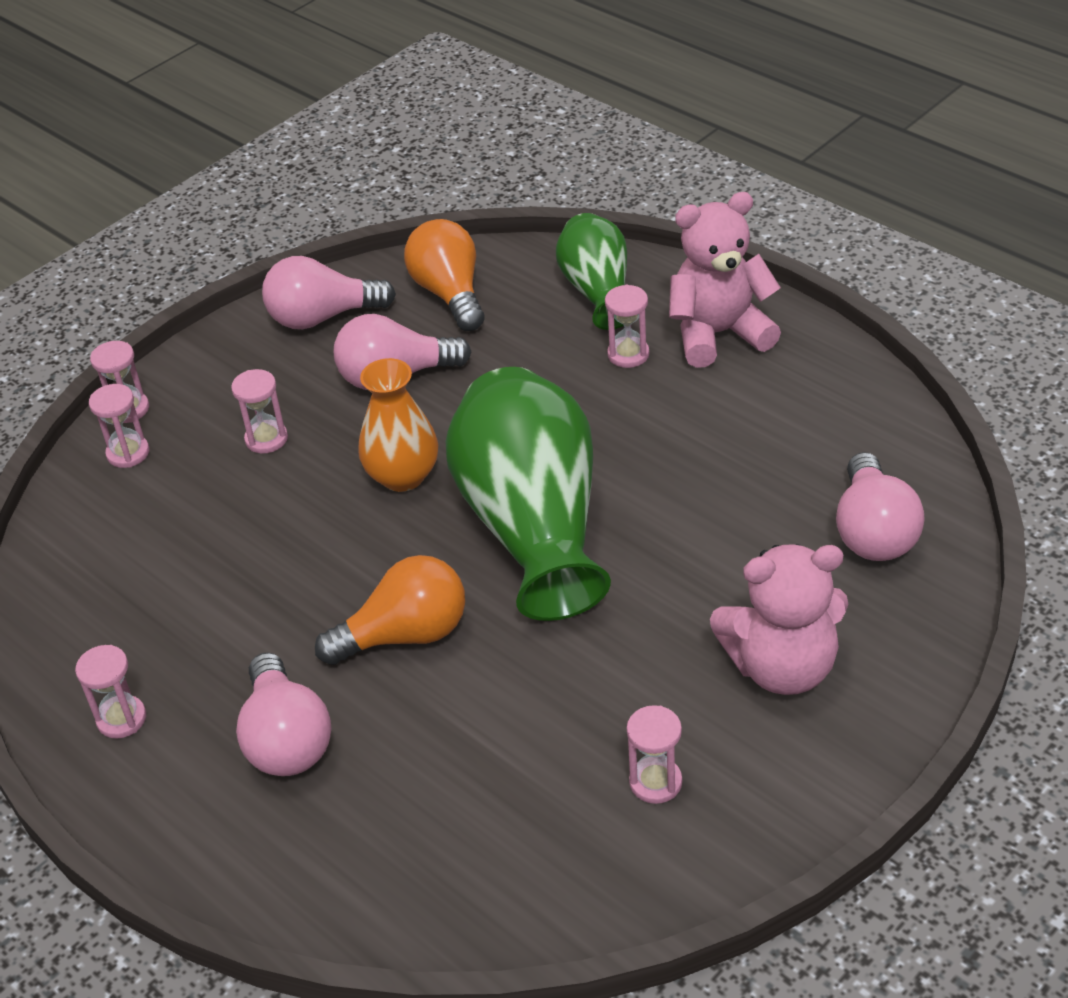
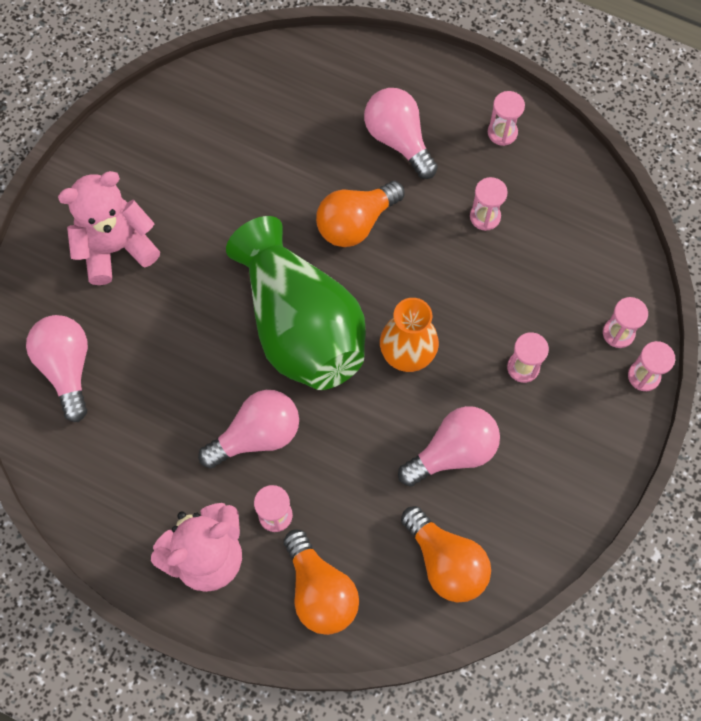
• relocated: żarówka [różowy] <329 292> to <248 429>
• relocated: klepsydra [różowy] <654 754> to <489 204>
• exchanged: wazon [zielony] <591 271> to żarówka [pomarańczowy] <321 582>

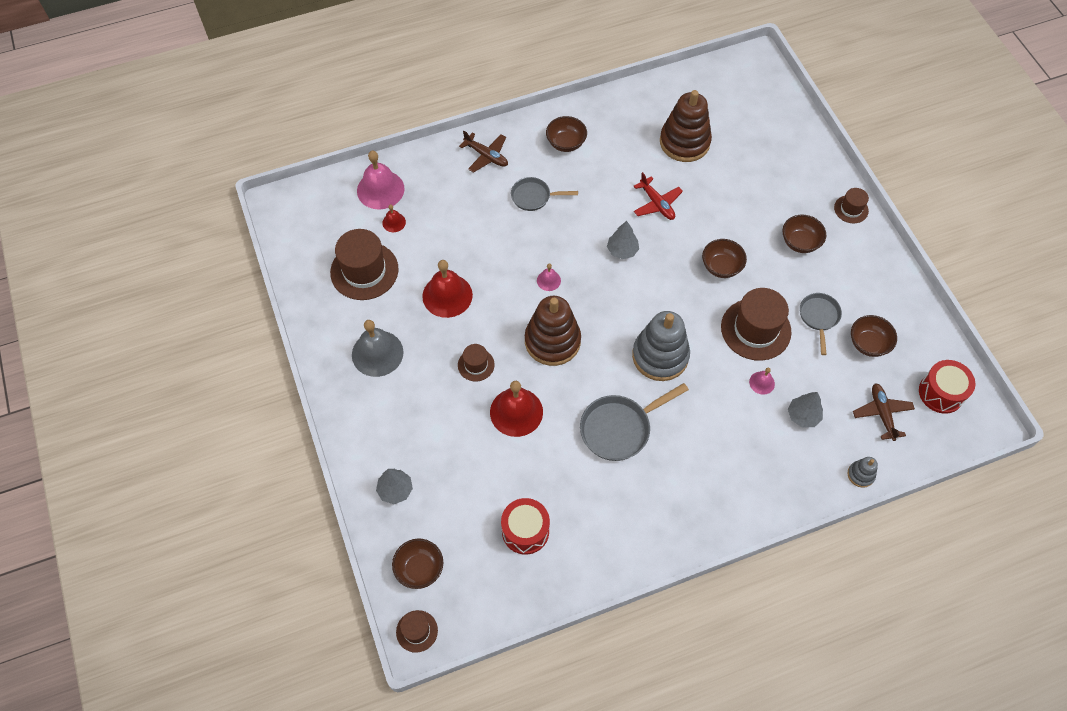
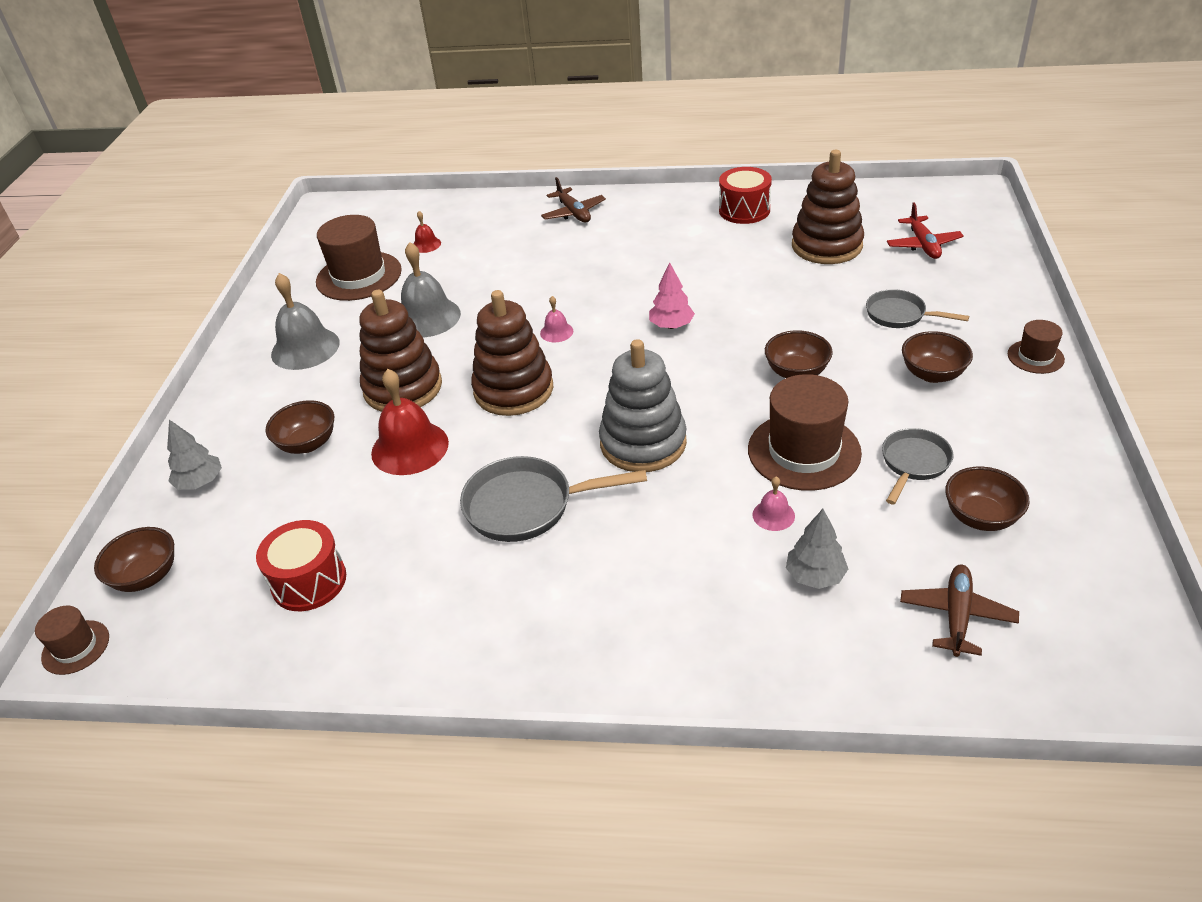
• missing: dzwonek [różowy] <380 180>
• missing: zabawka nakładanka [szary] <863 472>
• relocated: patelnia [szary] <544 194> to <917 308>
• relocated: miska [brązowy] <566 134> to <299 427>
• relocated: samolot [czerwony] <658 196> to <925 230>
• relocated: bęben [czerwony] <947 387> to <745 195>
• exchanged: kapelusz [brązowy] <476 362> to zabawka nakładanka [brązowy] <400 351>
• colour: dzwonek [czerwony] <447 289> to dzwonek [szary] <431 289>
• colour: drzewko [szary] <623 240> to drzewko [różowy] <672 295>

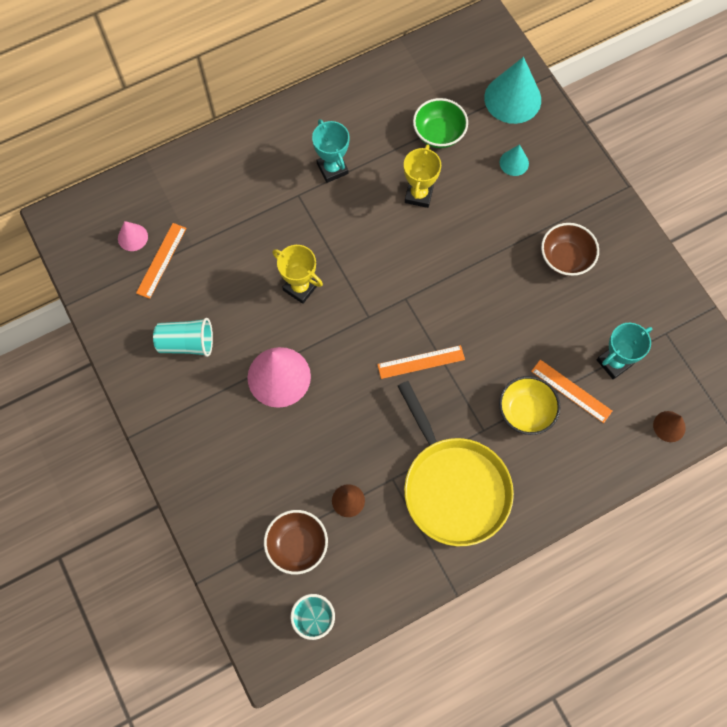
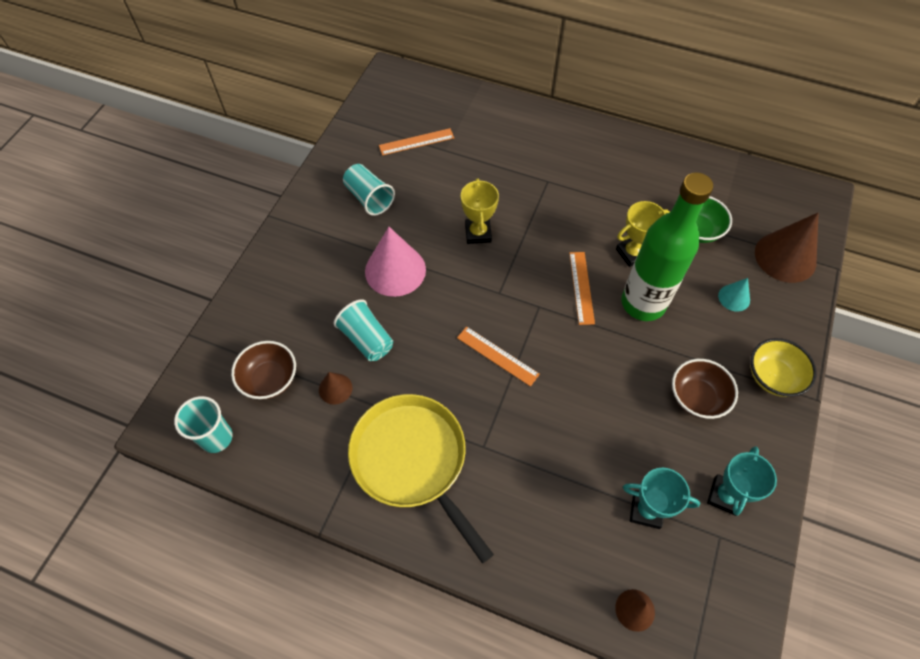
• missing: stożek [różowy] <133 236>
• appeared: szklanka [turkusowy] <363 330>
• appeared: butelka [zielony] <667 247>
• relocated: puchar [turkusowy] <331 151> to <742 481>
• relocated: miska [żółty] <529 405> to <784 367>
• relocated: linijka [pomarańczowy] <571 391> to <582 288>
• colour: stożek [turkusowy] <512 90> to stożek [brązowy] <787 248>
• spun: patelnia [żółty] <456 463> = <421 478> 120 degrees clockwise

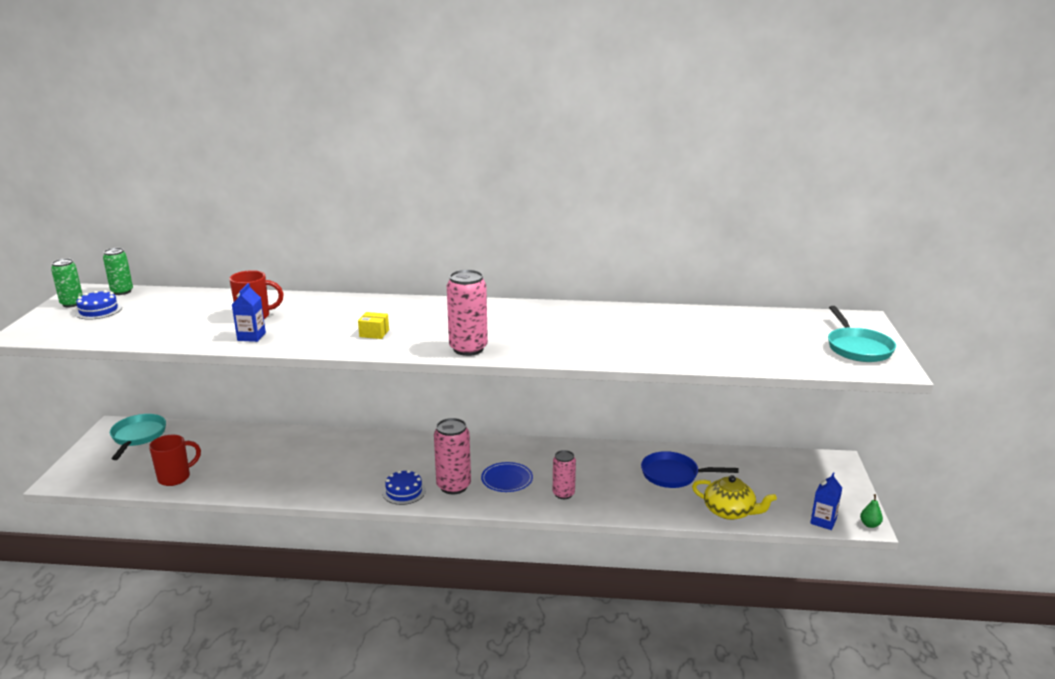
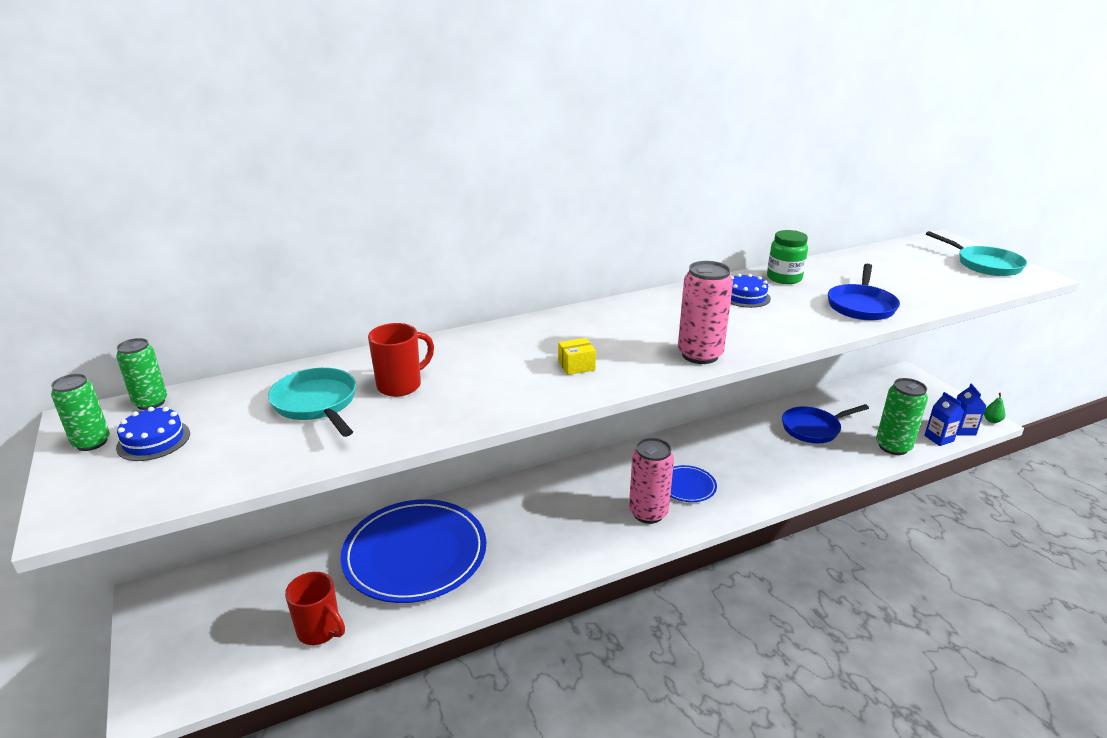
• missing: puszka [różowy] <564 474>
• appeared: talerz [niebieski] <413 551>
• appeared: słoik [zielony] <787 257>
• appeared: patelnia [niebieski] <864 292>
• relocated: patelnia [turkusowy] <138 437> to <312 402>
• relocated: karton mleka [niebieski] <249 312> to <944 419>
• relocated: tort [niebieski] <404 487> to <750 291>
• exchanged: imbryk [żółty] <734 497> to puszka [zielony] <902 416>
• spun: kubek [czerwony] <175 460> = <315 608> 105 degrees clockwise

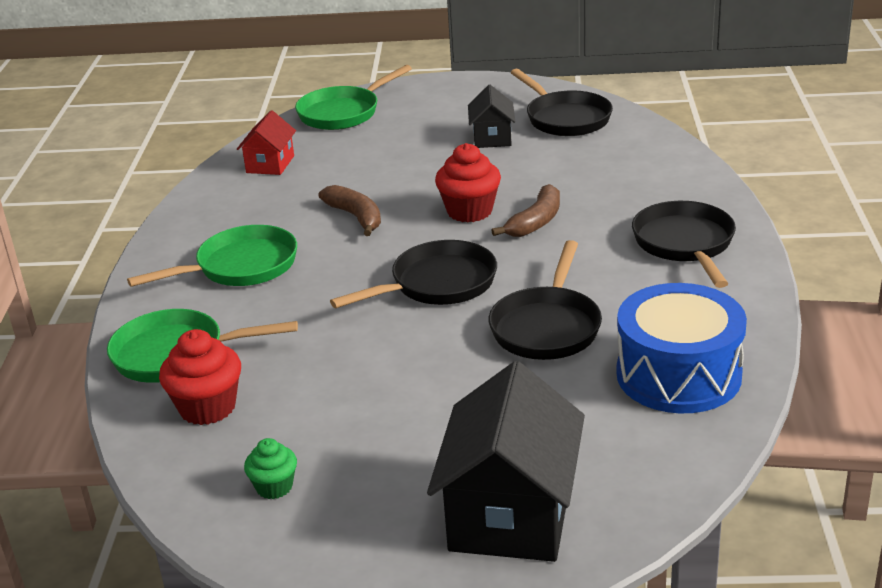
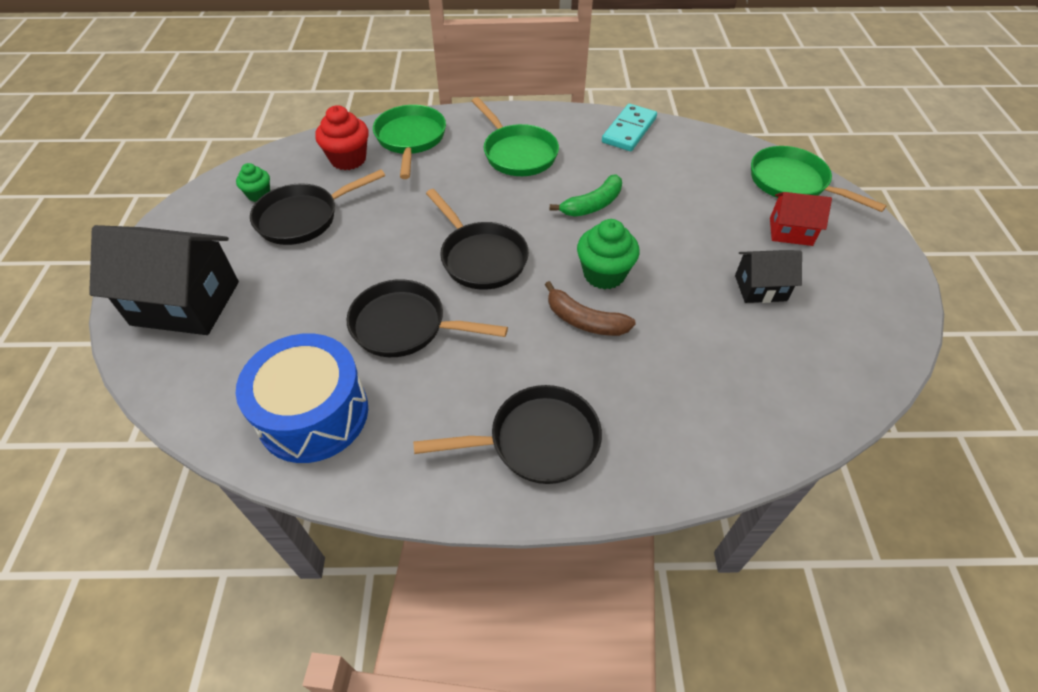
• appeared: kostka domina [turkusowy] <629 127>
• relocated: domek [czerwony] <266 142> to <801 219>
• relocated: patelnia [czarny] <561 102> to <317 207>
• colour: banan [brązowy] <349 210> to banan [zielony] <586 195>
• colour: muffinka [czerwony] <468 182> to muffinka [zielony] <608 254>

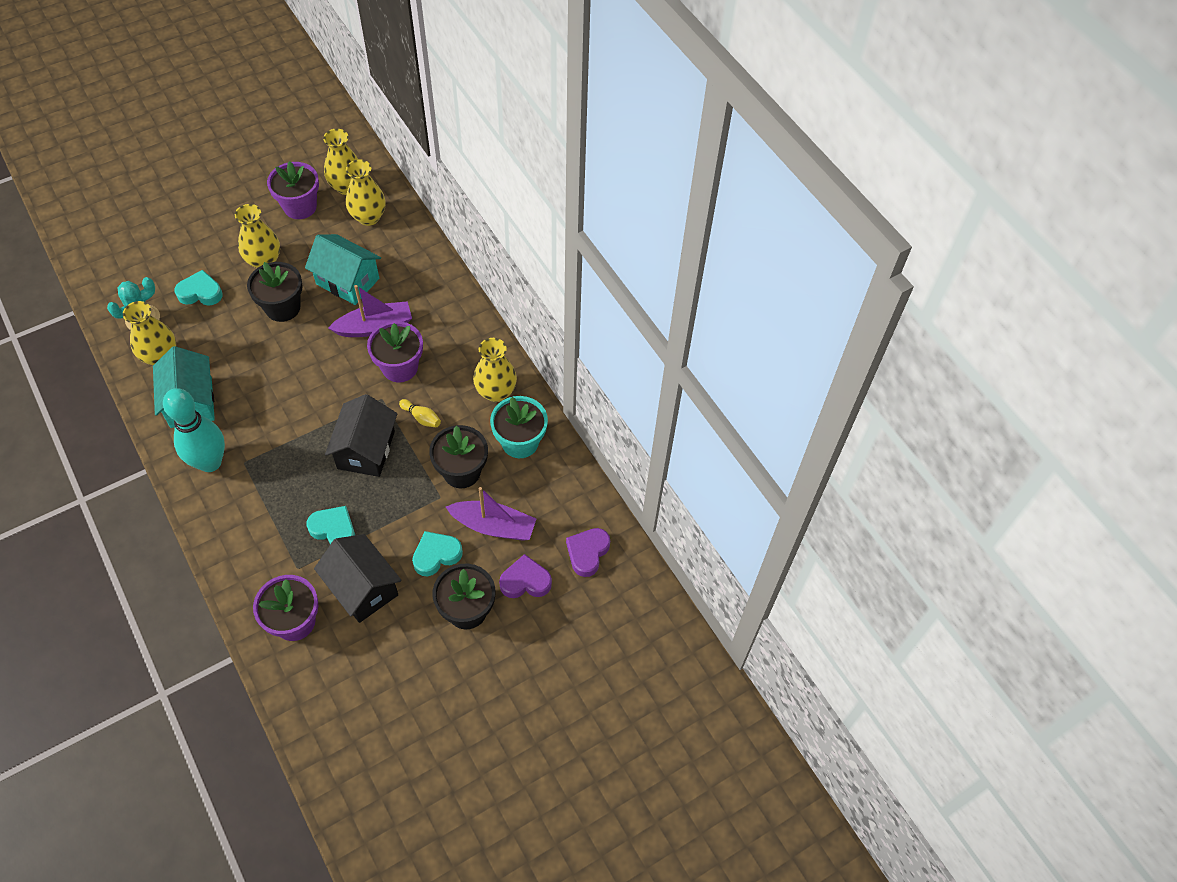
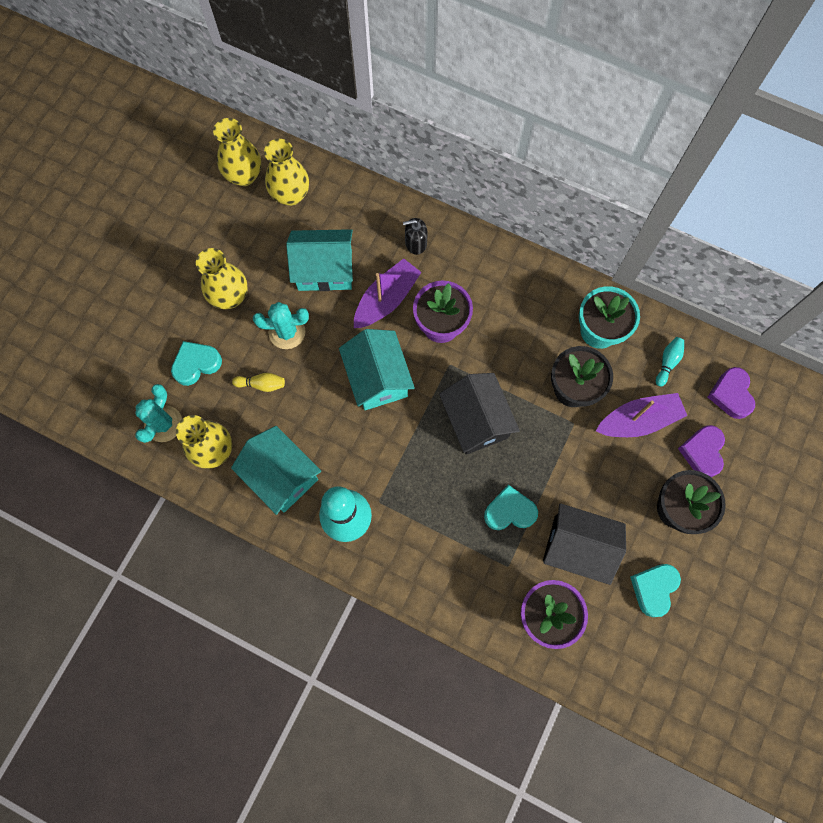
• missing: doniczka [fioletowy] <293 190>
• missing: wazon [żółty] <495 370>
• appeared: domek [turkusowy] <377 369>
• appeared: dozownik mydła [czarny] <415 236>
• appeared: kręgiel [turkusowy] <670 361>
• relocated: kręgiel [żółty] <420 413> to <258 382>
• relocated: serce [turkusowy] <437 553> to <655 590>
• exchanged: doniczka [czarny] <275 292> to kaktus [turkusowy] <281 325>
• spun: serce [fioletowy] <525 576> = <701 451> 45 degrees counterclockwise

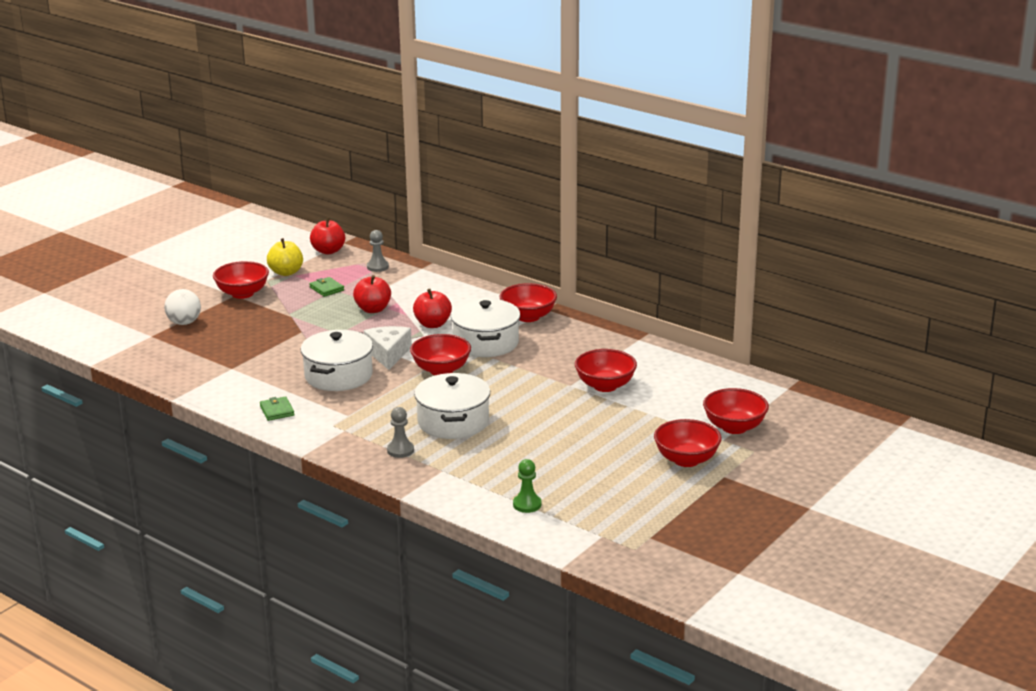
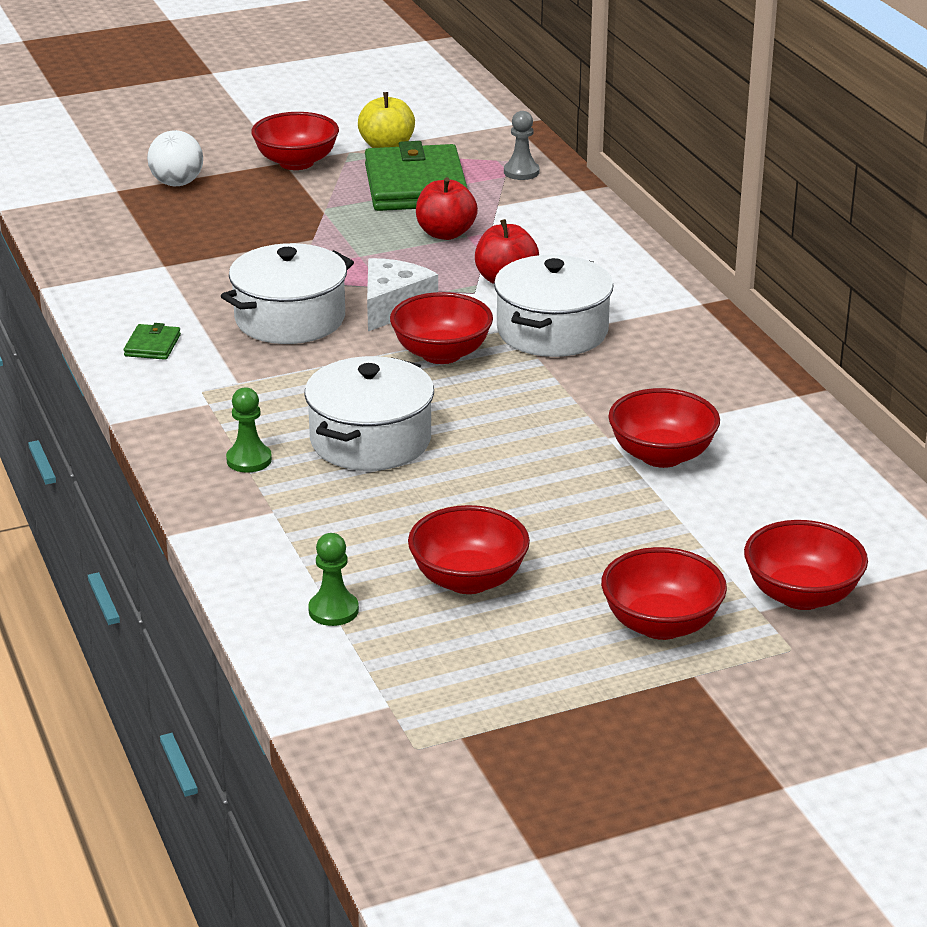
• missing: jabłko [czerwony] <327 236>
• relocated: miska [czerwony] <528 302> to <469 549>
• colour: pionek [szary] <400 432> to pionek [zielony] <249 430>
• size: portfel [zielony] <326 287> = <416 176> x2.40

